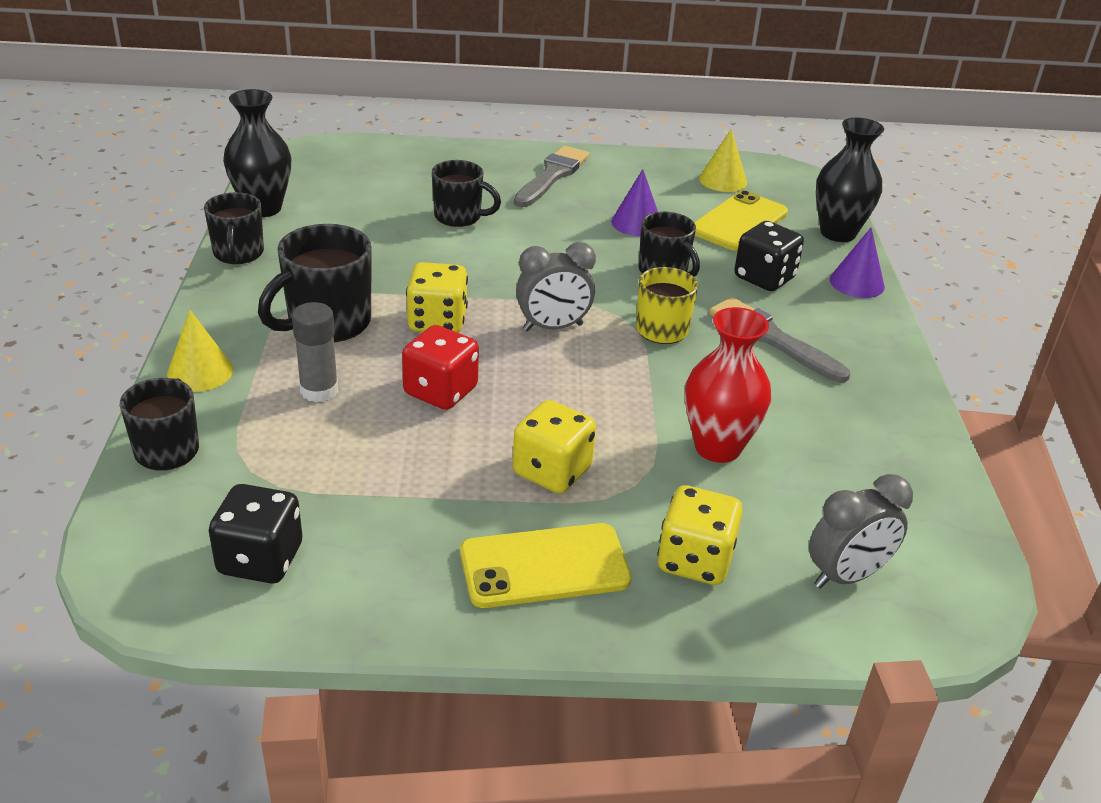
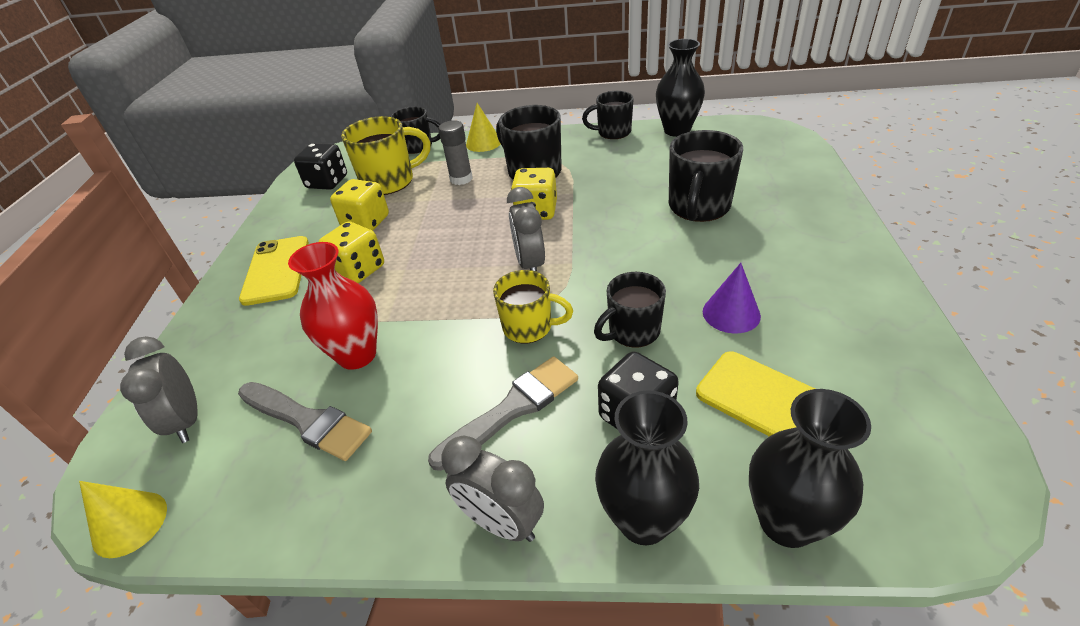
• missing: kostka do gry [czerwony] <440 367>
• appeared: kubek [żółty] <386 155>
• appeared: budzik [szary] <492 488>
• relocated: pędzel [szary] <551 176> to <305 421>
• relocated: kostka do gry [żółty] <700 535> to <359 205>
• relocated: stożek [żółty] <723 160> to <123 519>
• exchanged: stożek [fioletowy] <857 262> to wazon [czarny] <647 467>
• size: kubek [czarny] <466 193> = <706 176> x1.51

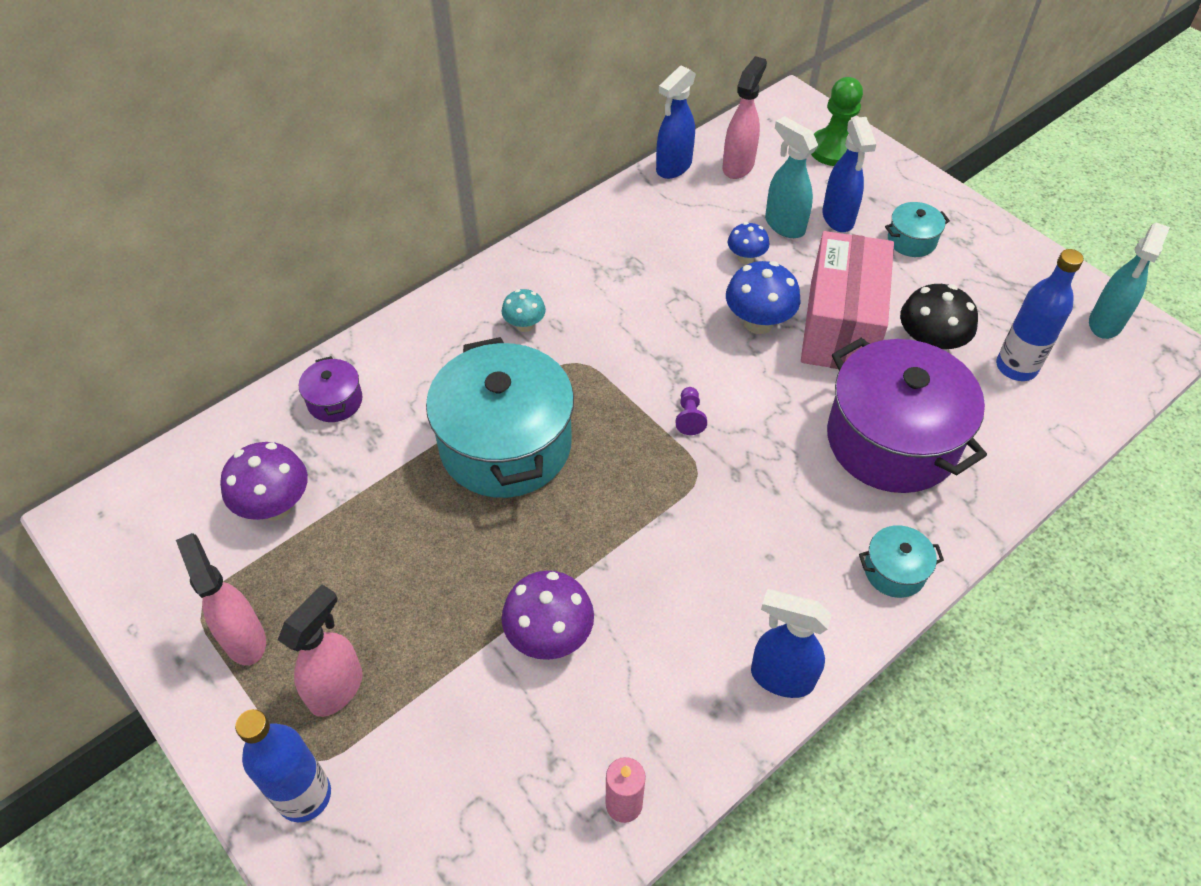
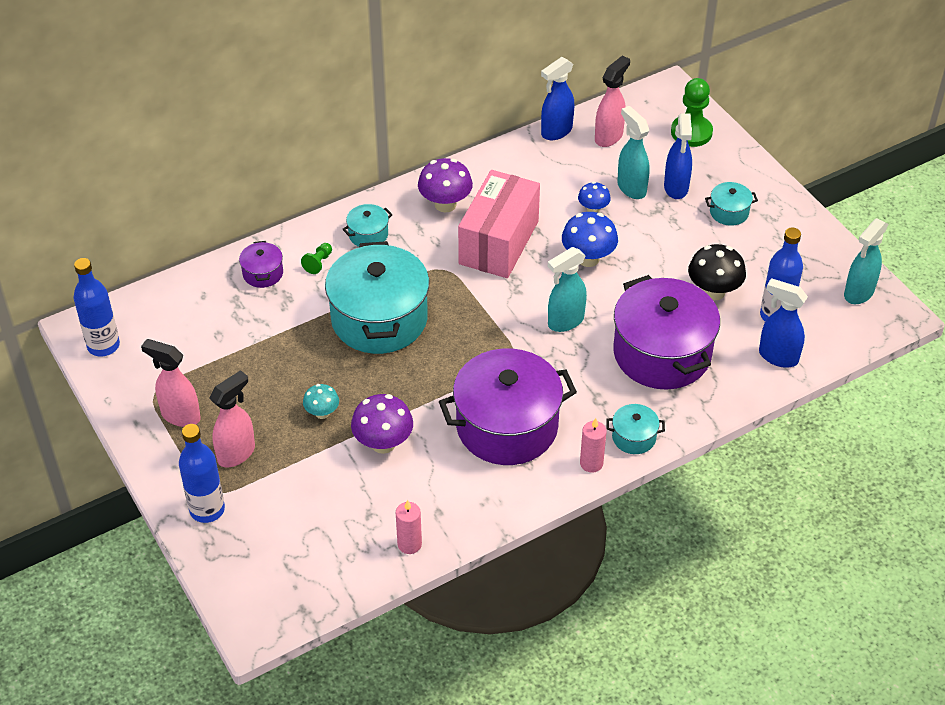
• missing: pionek [fioletowy] <691 411>
• appeared: butelka [niebieski] <97 307>
• appeared: pionek [zielony] <316 258>
• appeared: garnek [turkusowy] <368 225>
• appeared: garnek [fioletowy] <508 406>
• appeared: spryskiwacz [turkusowy] <567 289>
• appeared: świeca [różowy] <593 445>
• relocated: grzyb [fioletowy] <264 481> to <445 185>
• relocated: grzyb [turkusowy] <524 310> to <321 401>
• relocated: spryskiwacz [niebieski] <791 643> to <783 323>
• relocated: pudełko [różowy] <847 300> to <499 224>
• spun: spryskiwacz [różowy] <221 599> = <171 383> 45 degrees counterclockwise

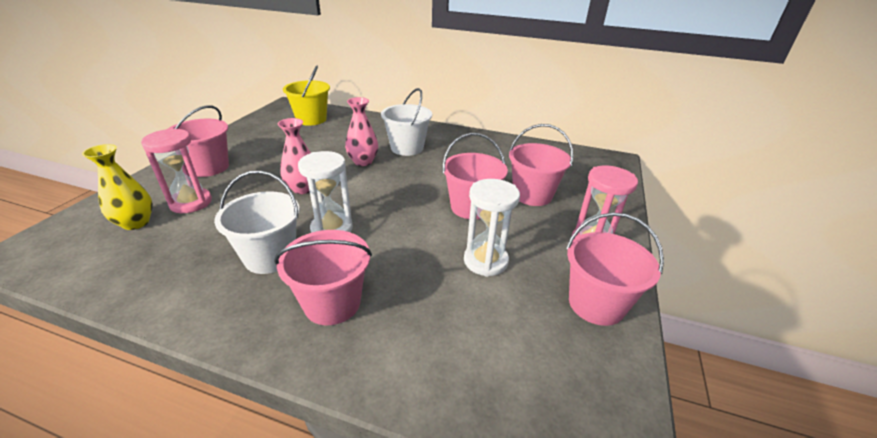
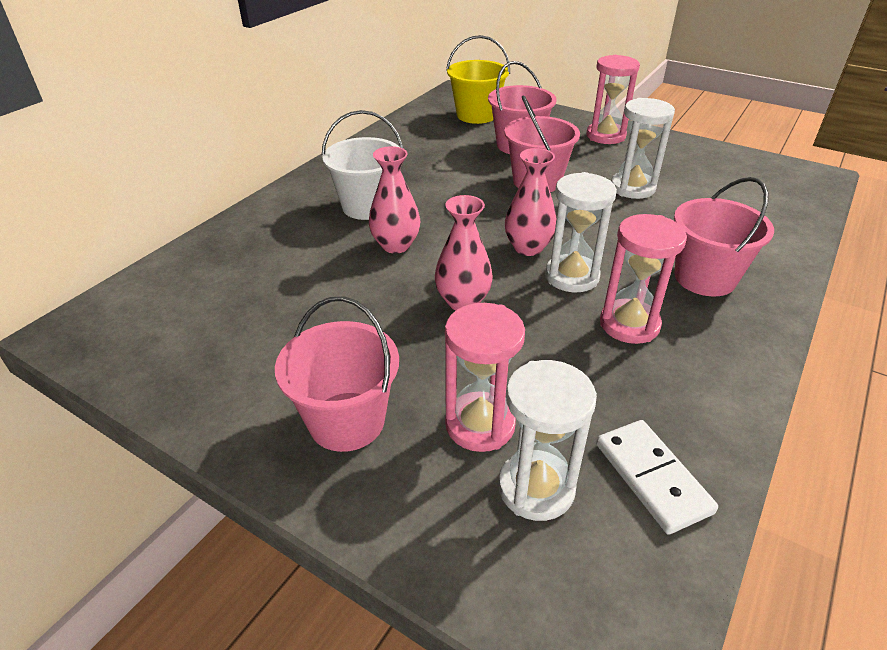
• missing: wiadro [różowy] <615 269>
• appeared: wazon [różowy] <530 202>
• appeared: kostka domina [biały] <657 477>
• relocated: wiadro [żółty] <306 96> to <478 79>
• exchanged: wazon [żółty] <117 187> to klepsydra [biały] <547 440>
• exchanged: wiadro [biały] <257 222> to klepsydra [różowy] <643 279>

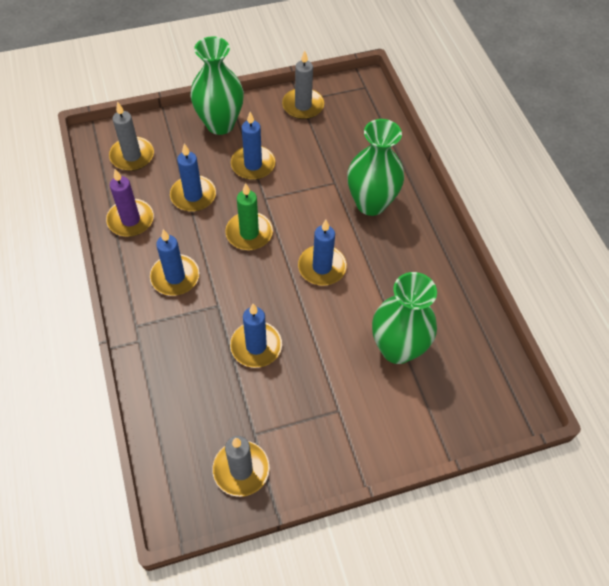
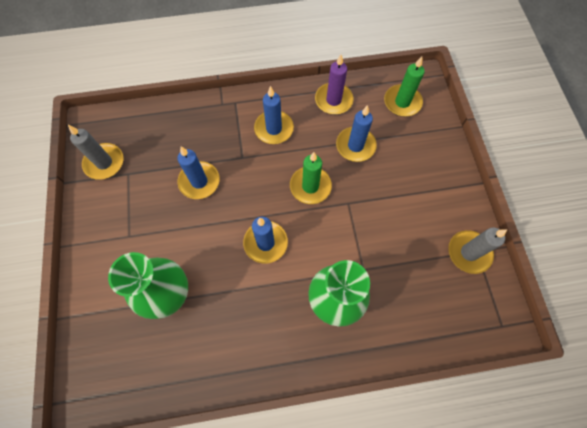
• missing: wazon [zielony] <217 86>
• missing: świeca [niebieski] <253 146>
• colour: świeca [szary] <131 136> to świeca [zielony] <404 86>

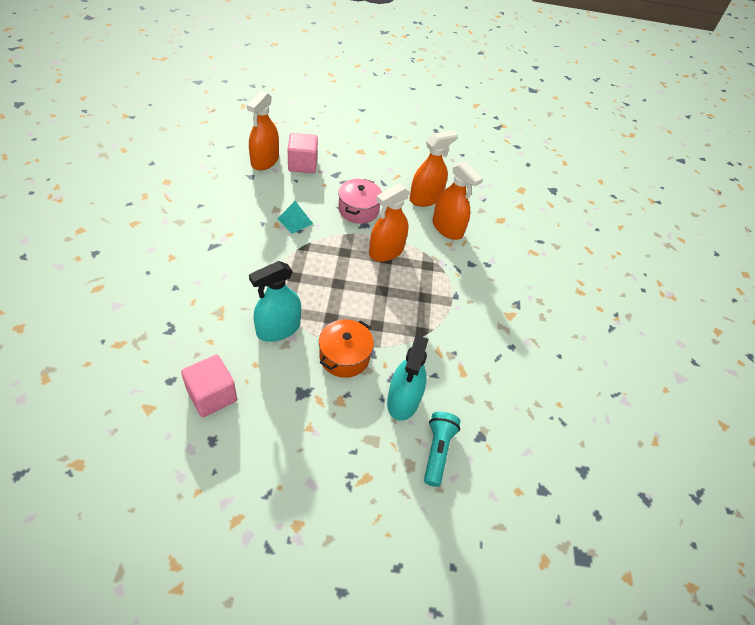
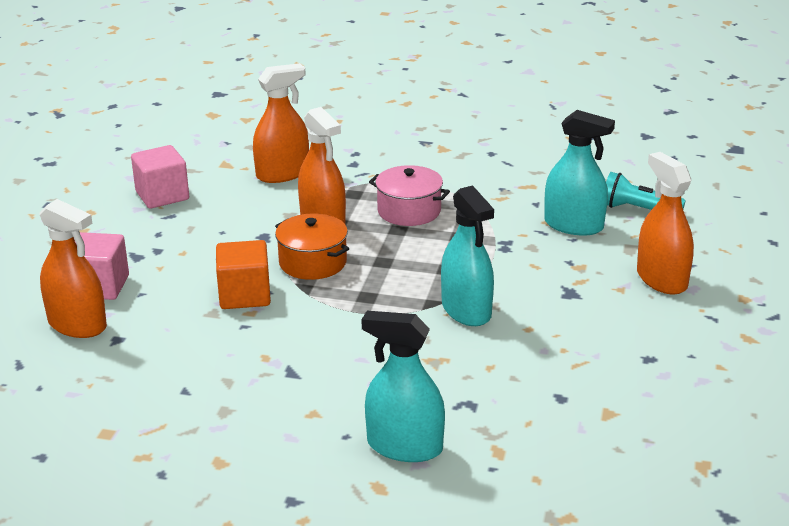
• appeared: spryskiwacz [turkusowy] <403 386>
• relocated: sześcian [różowy] <209 386> to <160 176>
• relocated: garnek [pomarańczowy] <346 349> to <312 246>
• relocated: garnek [różowy] <360 201> to <409 195>
• relocated: spryskiwacz [pomarańczowy] <434 168> to <665 223>
• exchanged: piramida [turkusowy] <295 217> to sześcian [pomarańczowy] <243 274>

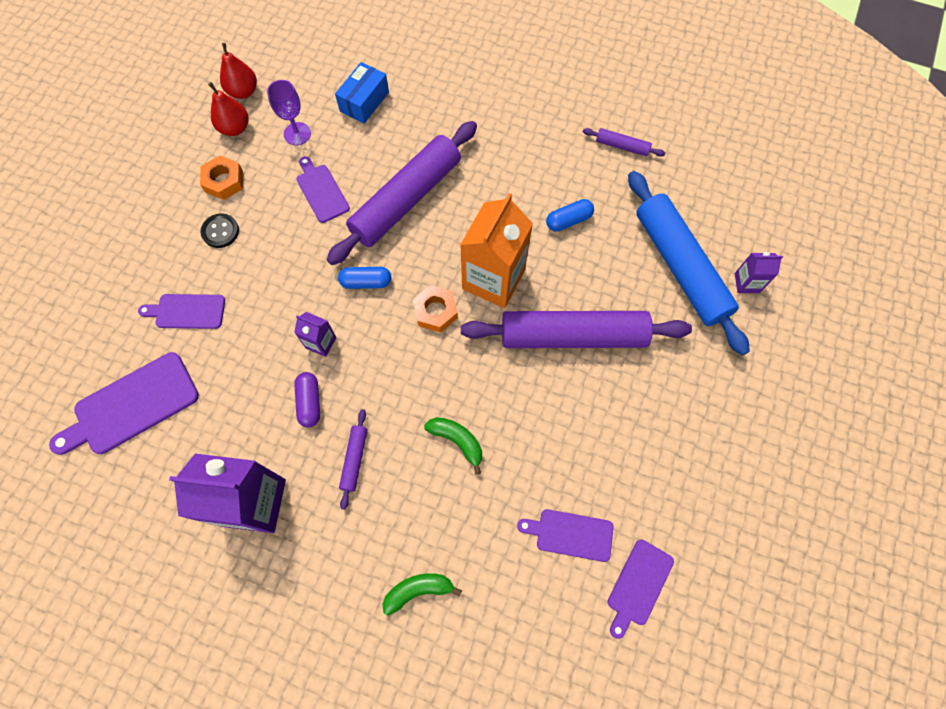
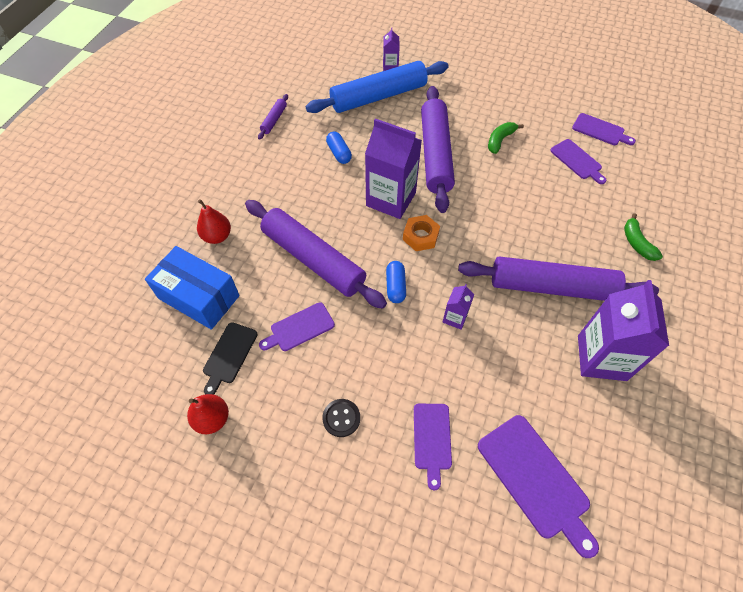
• missing: nakrętka [pomarańczowy] <221 178>
• missing: kapsułka [fioletowy] <307 399>
• relocated: gruszka [czerwony] <238 71> to <214 221>
• relocated: banan [zielony] <453 446> to <506 138>
• exchanged: kielich [fioletowy] <289 112> to deska do krojenia [czarny] <230 358>
• colour: karton mleka [pomarańczowy] <496 250> to karton mleka [fioletowy] <393 168>
• spun: deska do krojenia [fioletowy] <565 535> = <578 161> 45 degrees counterclockwise
• size: pudełko [niebieski] <362 93> = <192 288> x1.53
• size: wałek do ciasta [fioletowy] <353 459> = <558 278> x2.40

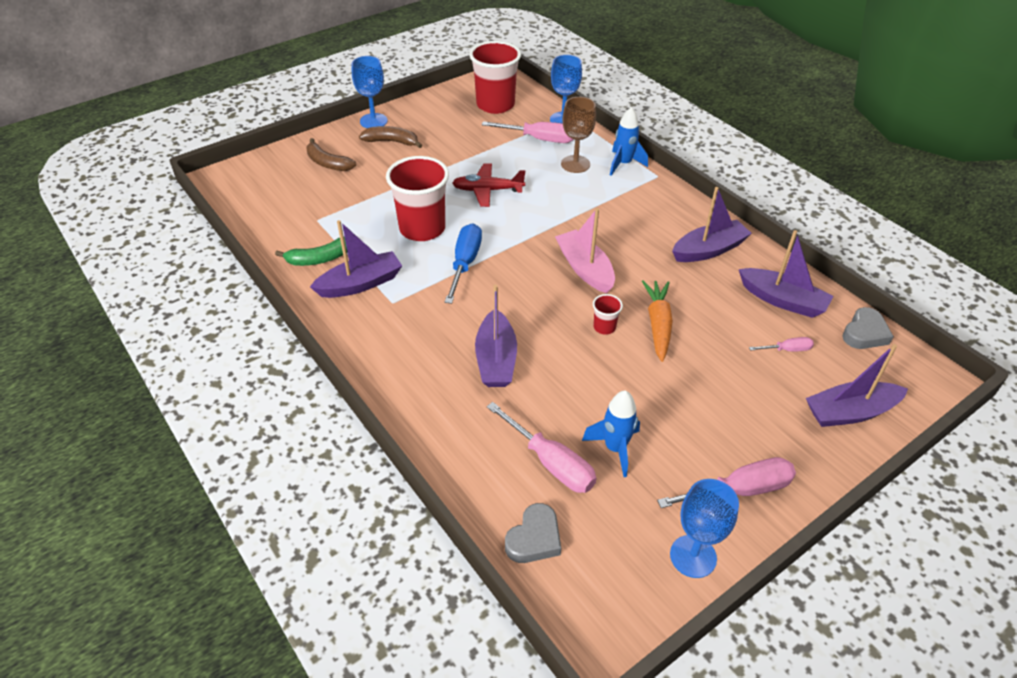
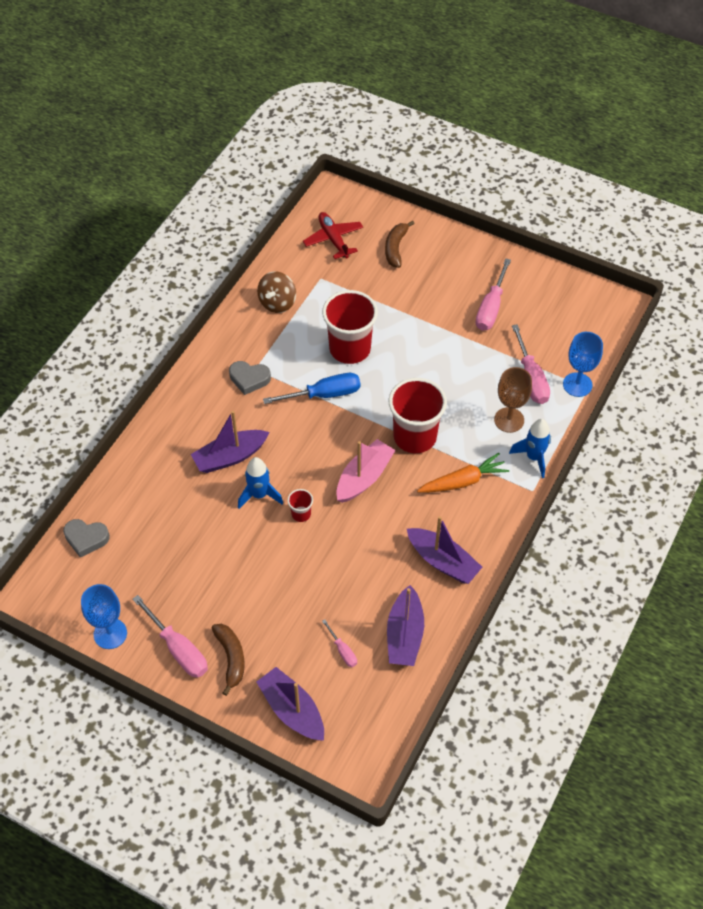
• missing: łódka [fioletowy] <356 259>
• missing: kielich [niebieski] <370 92>
• relocated: banan [brązowy] <390 137> to <228 660>
• relocated: samolot [czerwony] <488 185> to <333 235>
• relocated: szklanka [czerwony] <495 77> to <418 415>
• relocated: śrubokręt [różowy] <541 447> to <493 294>
• relocated: rakieta [niebieski] <611 433> to <260 483>
• relocated: marchewka [pomarańczowy] <657 321> to <463 473>
• relocated: serce [szary] <868 328> to <250 378>
• exchanged: banan [zielony] <311 251> to bączek [brązowy] <276 292>

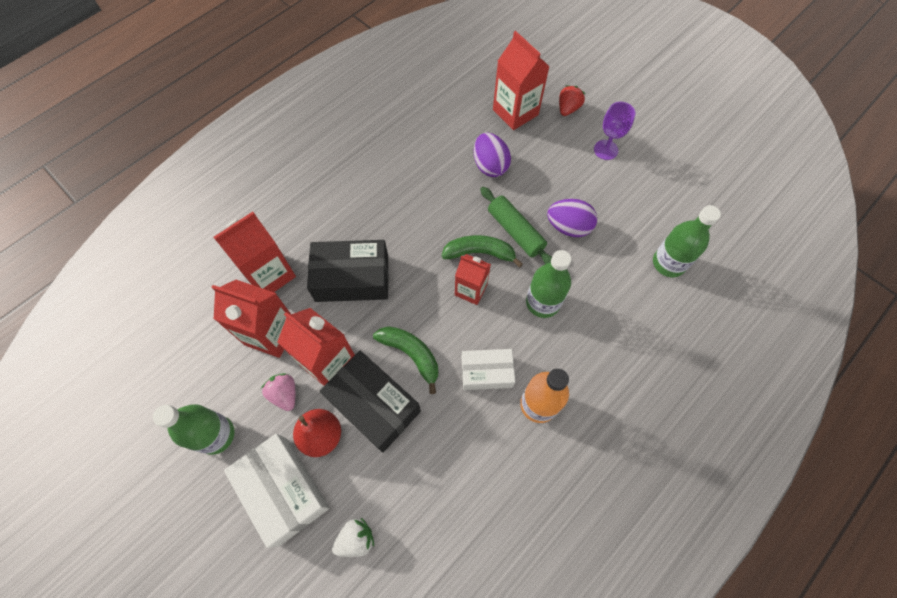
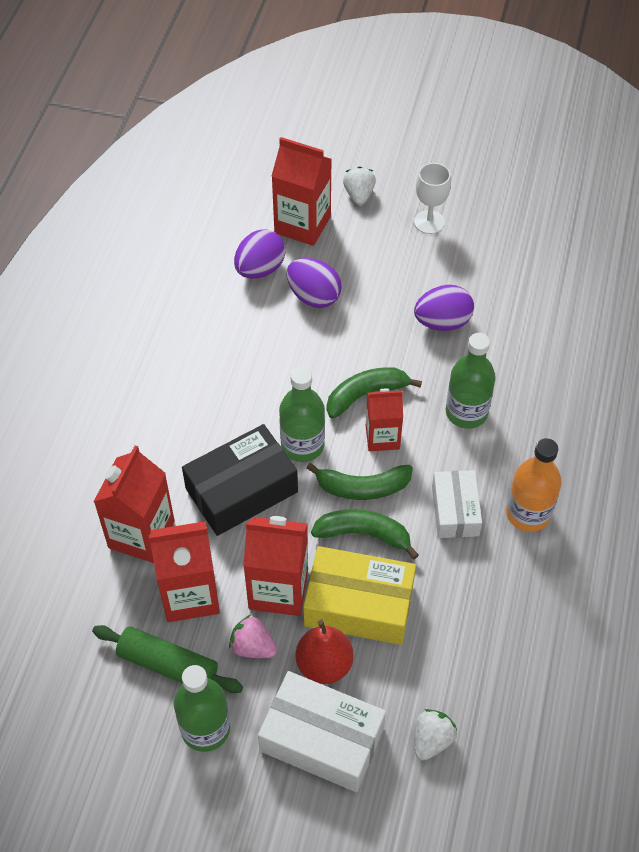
• appeared: jajko [fioletowy] <259 254>
• appeared: banan [zielony] <359 481>
• relocated: wałek do ciasta [zielony] <516 225> to <167 659>
• relocated: butelka [zielony] <687 241> to <302 414>
• colour: pudełko [czarny] <370 402> to pudełko [żółty] <359 595>
• colour: truskawka [czerwony] <572 100> to truskawka [biały] <359 185>
• colour: kielich [fioletowy] <614 131> to kielich [biały] <432 198>
• spun: pudełko [biały] <488 369> = <457 504> 60 degrees counterclockwise

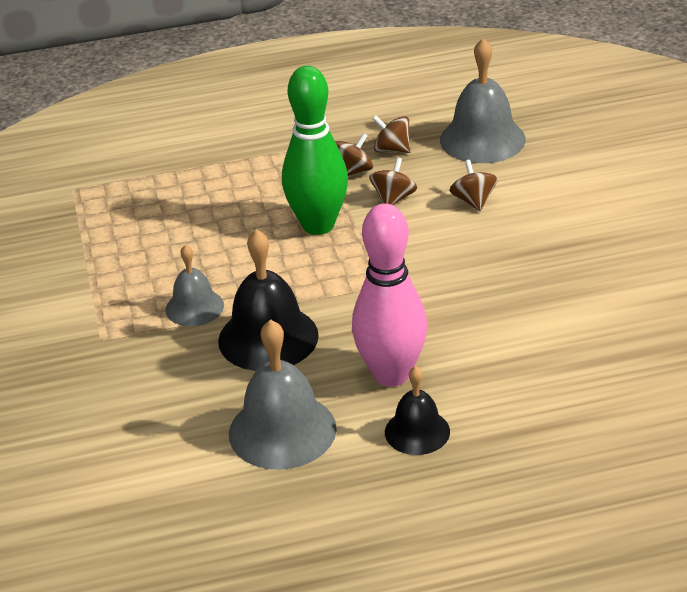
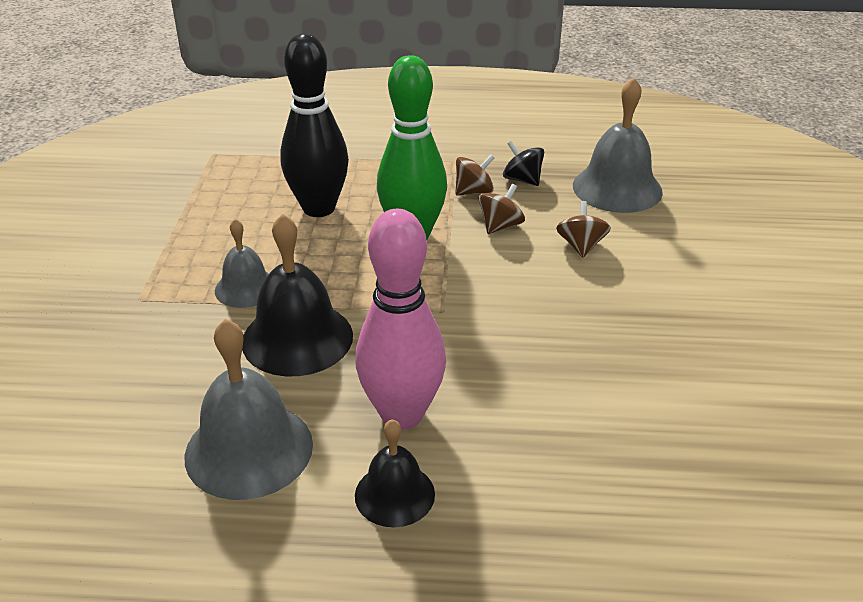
• appeared: kręgiel [czarny] <314 125>
• colour: bączek [brązowy] <391 134> to bączek [czarny] <523 163>

